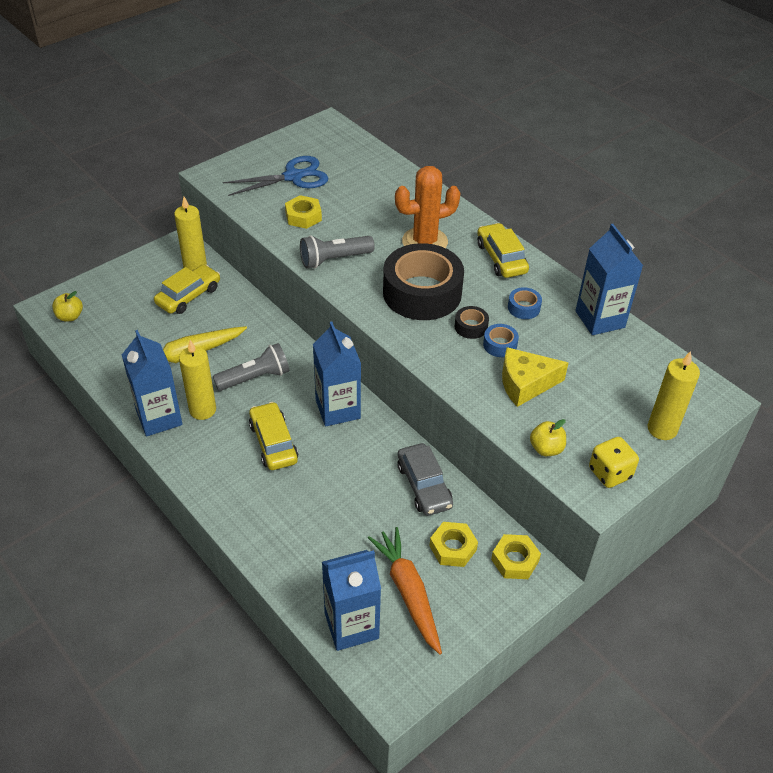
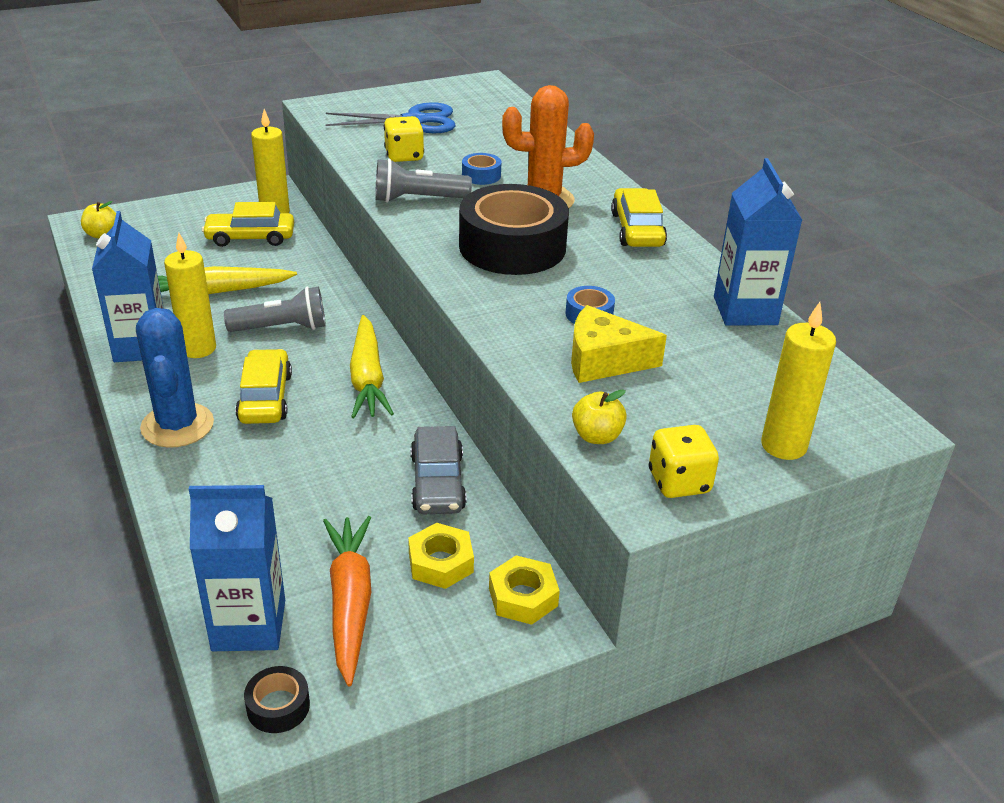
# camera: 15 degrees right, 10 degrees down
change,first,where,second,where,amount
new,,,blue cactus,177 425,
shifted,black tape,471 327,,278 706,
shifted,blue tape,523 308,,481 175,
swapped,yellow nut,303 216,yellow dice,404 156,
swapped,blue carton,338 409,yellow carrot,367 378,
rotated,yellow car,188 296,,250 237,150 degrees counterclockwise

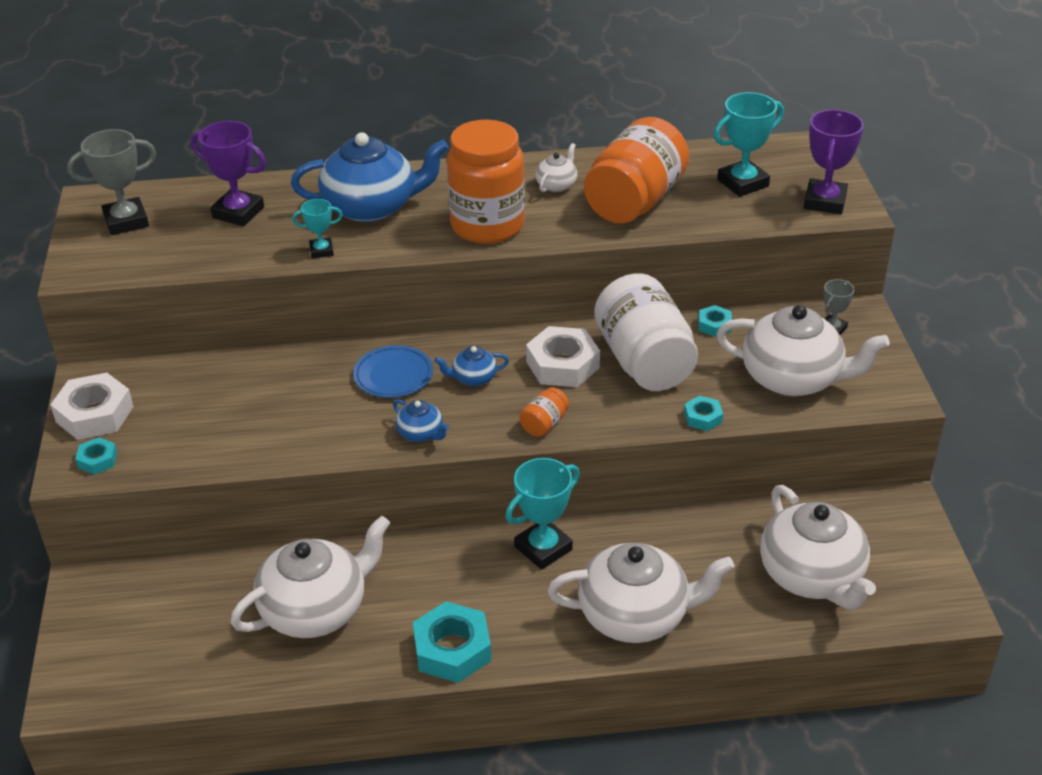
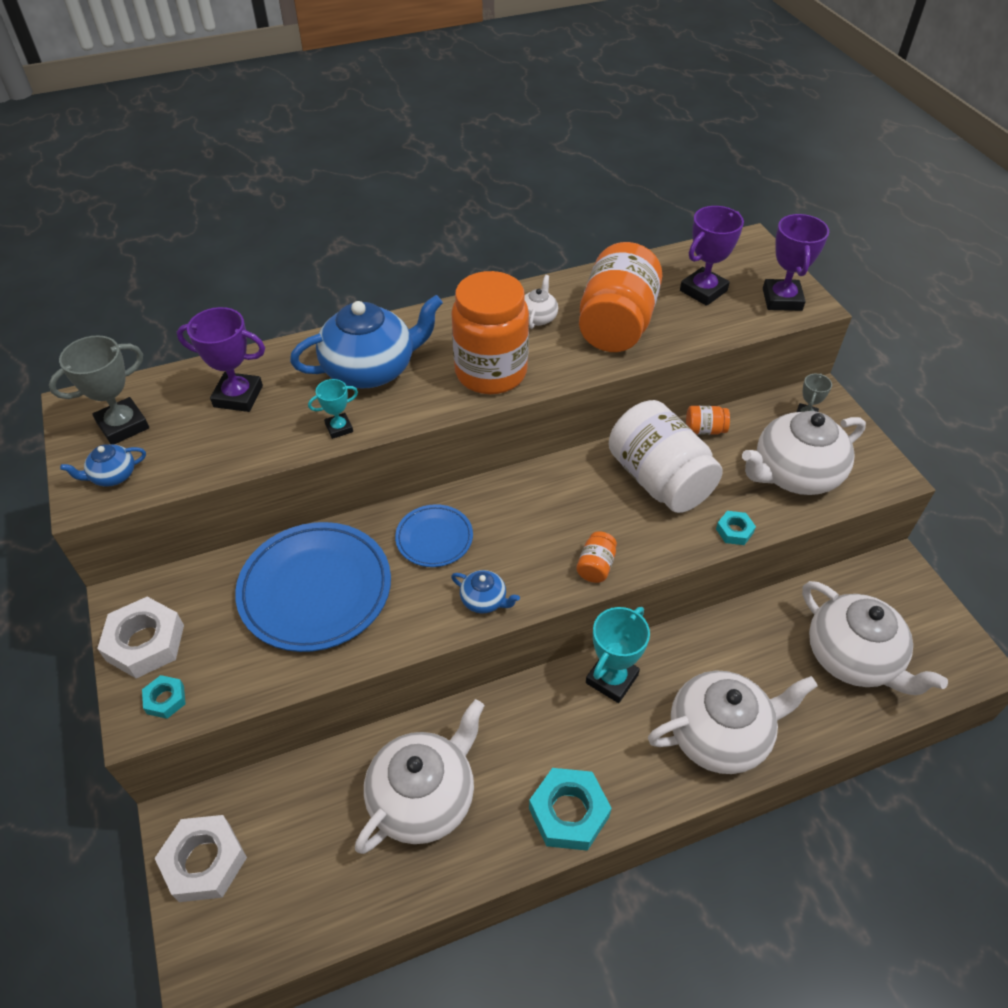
# camera: 15 degrees left, 10 degrees up
change,first,where,second,where,amount
new,,,blue plate,315 590,
shifted,blue teapot,473 378,,113 476,
shifted,white nut,562 365,,204 862,
swapped,turquoise nut,714 325,orange jar,704 430,
repainted,turquoise trophy,743 183,purple trophy,703 291,
rotated,white teapot,793 378,,794 474,150 degrees clockwise

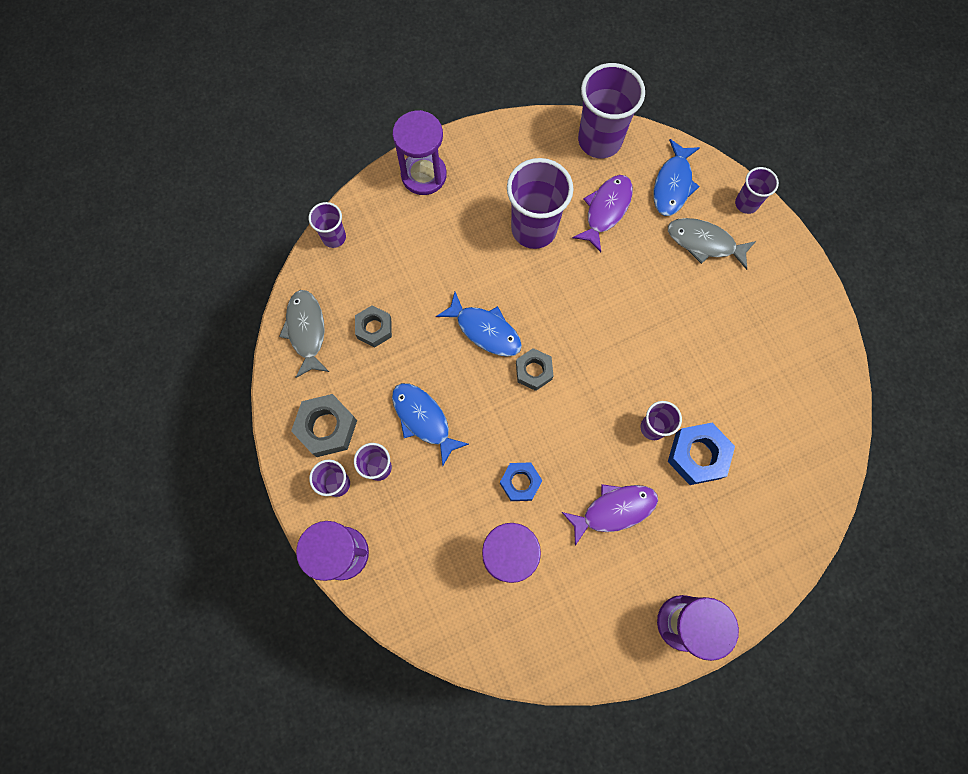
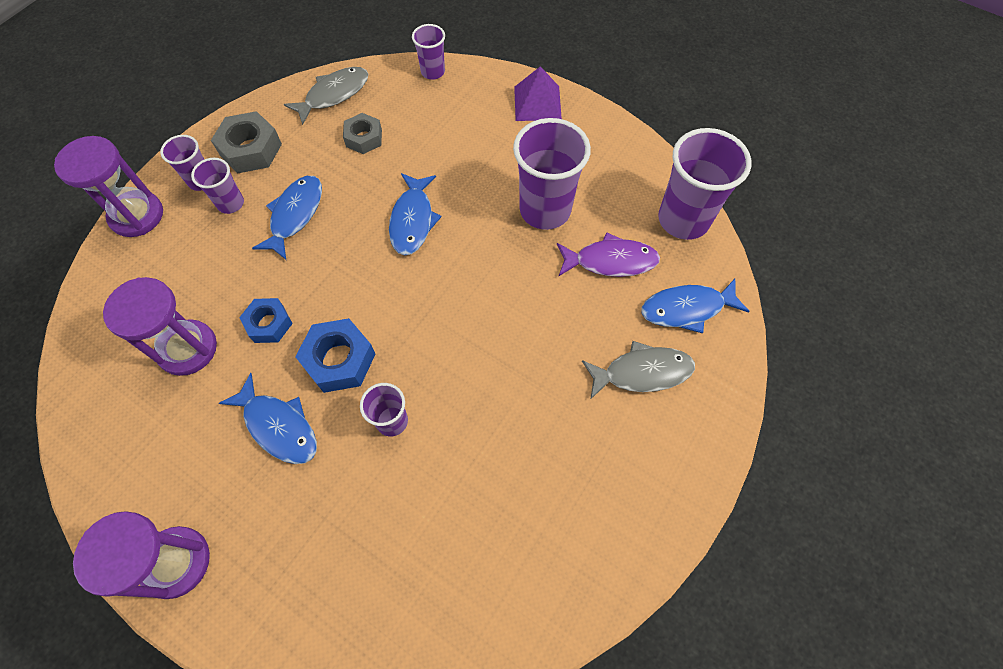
# camera: 60 degrees right, 10 degrees down
change,first,where,second,where,amount
gone,grey nut,533 371,,,
gone,purple cup,746 203,,,
shifted,blue nut,697 455,,339 360,
swapped,purple hourglass,424 175,purple pyramid,537 103,
repainted,purple fish,614 510,blue fish,278 426,
rotated,grey fish,704 243,,642 372,90 degrees clockwise

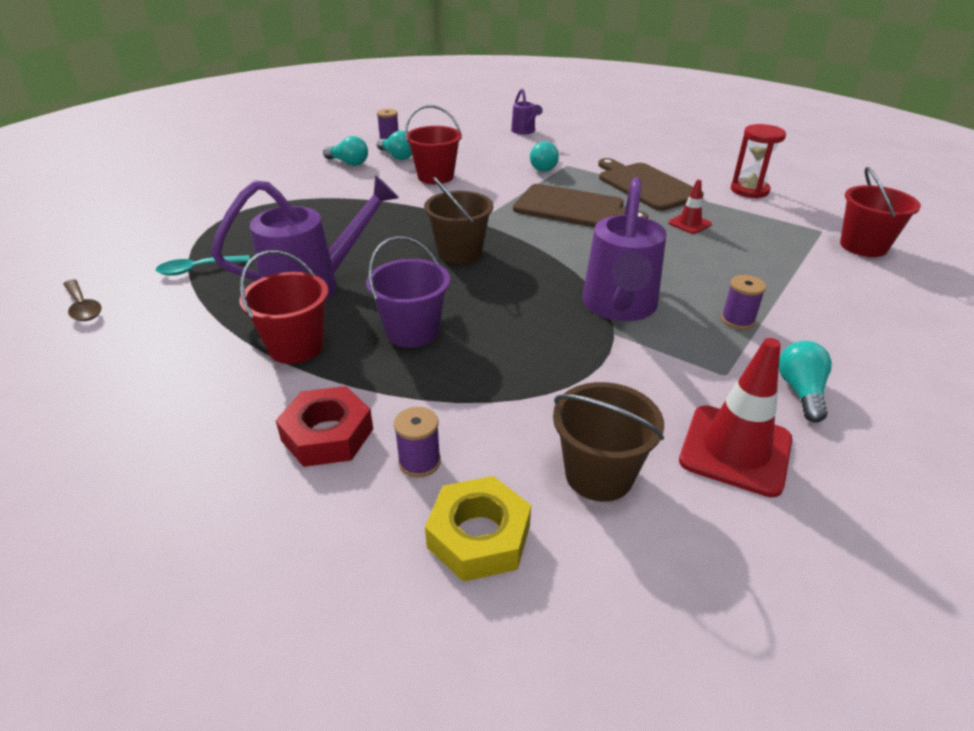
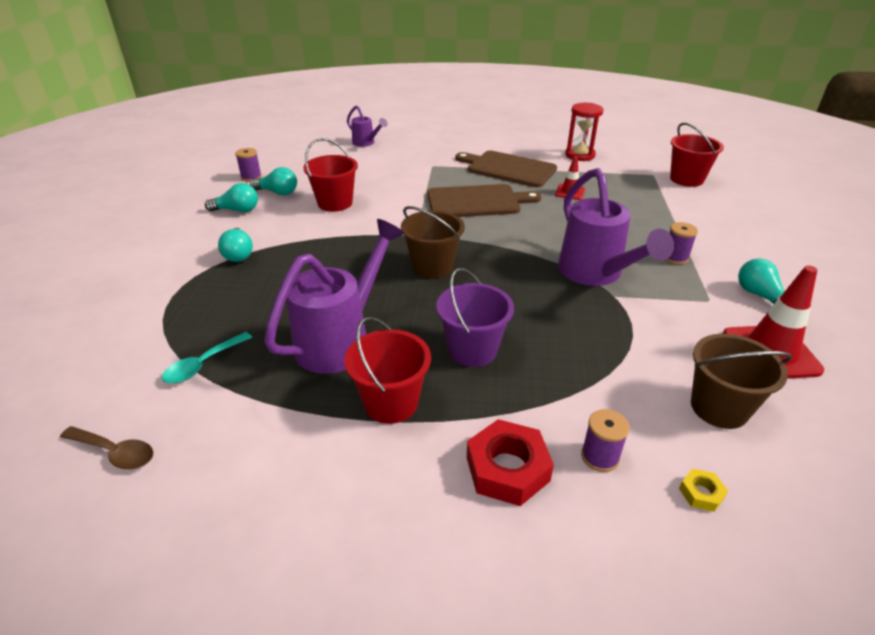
# camera: 30 degrees left, 0 degrees up
change,first,where,second,where,amount
shifted,turquoise light bulb,545 167,,239 254,
scaled,yellow nut,479 536,,701 493,x0.48

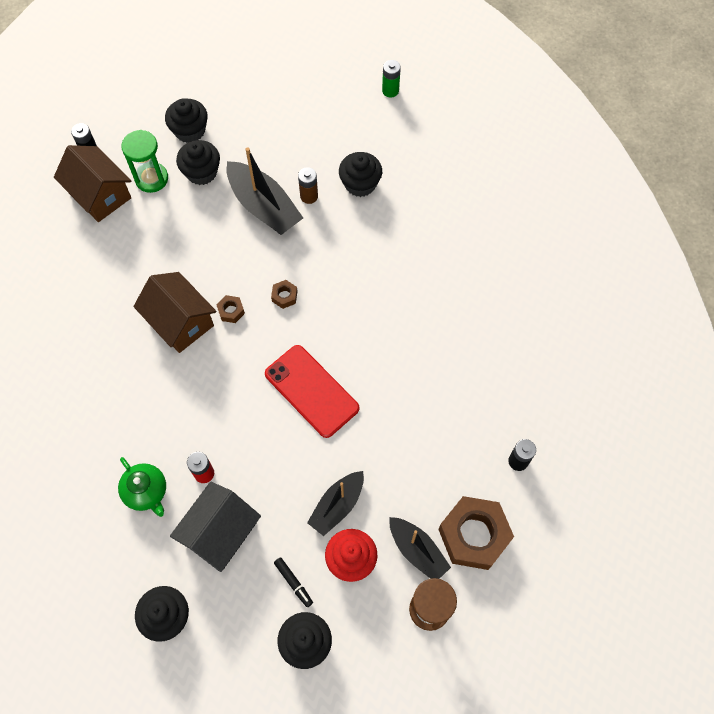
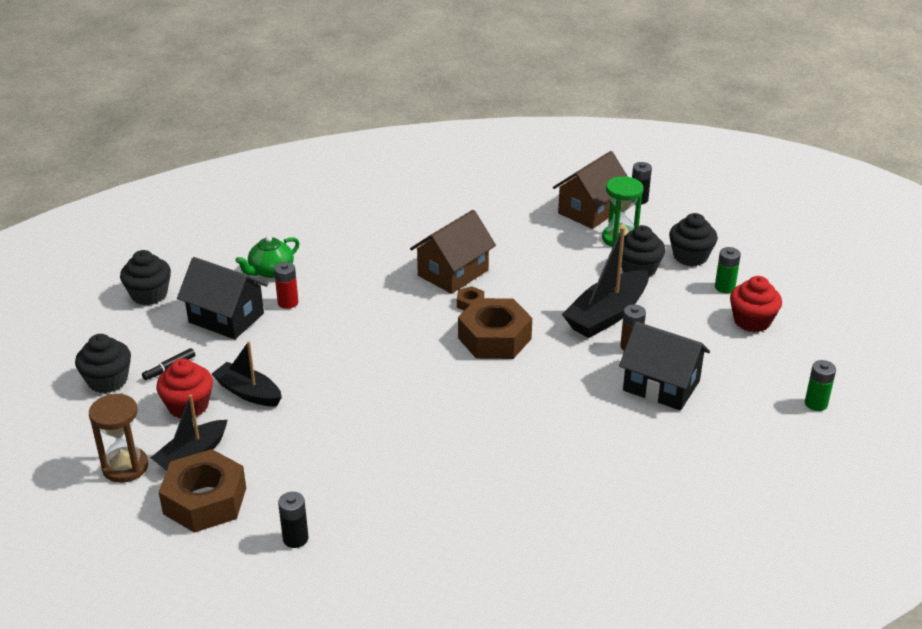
# camera: 85 degrees right, 30 degrees down
change,first,where,second,where,amount
gone,red phone,311 391,,,
new,,,green battery,724 287,
new,,,red cupcake,752 321,
swapped,black cupcake,360 184,black house,661 386,
scaled,brown nut,284 296,,494 338,x2.34

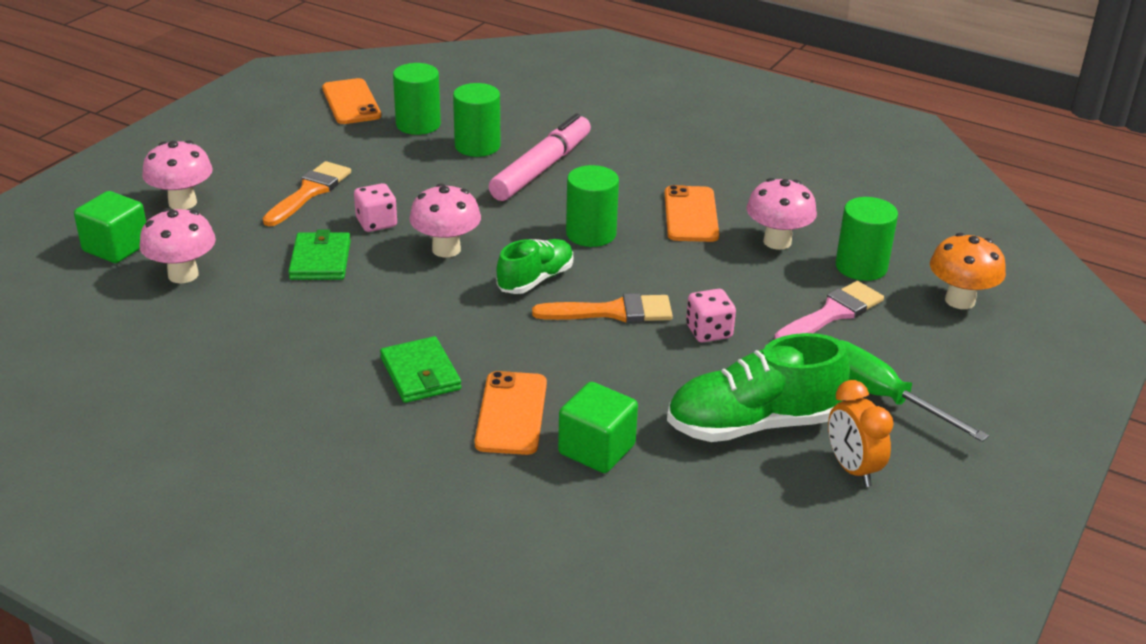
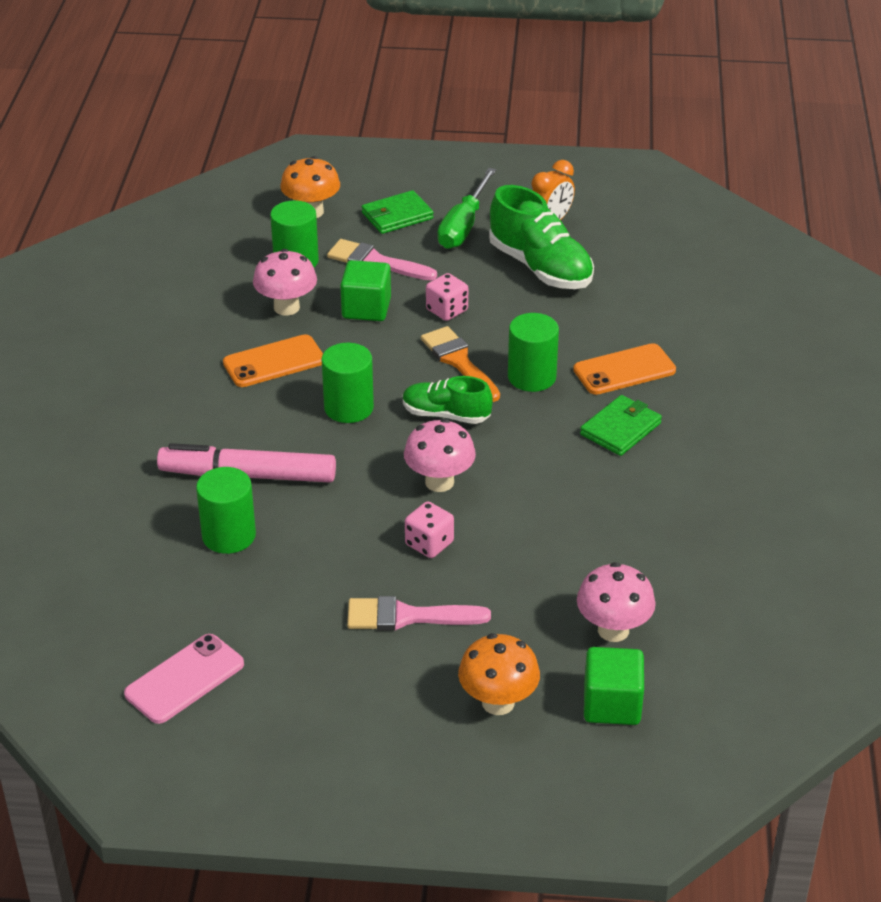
# camera: 115 degrees left, 5 degrees up
change,first,where,second,where,amount
shifted,green wallet,320 260,,397 216,
shifted,green cylinder,418 124,,531 377,
shifted,green cube,596 449,,366 308,
repainted,pink mushroom,182 203,orange mushroom,498 702,
repainted,orange brush,309 192,pink brush,407 616,
repainted,orange phone,351 102,pink phone,184 679,

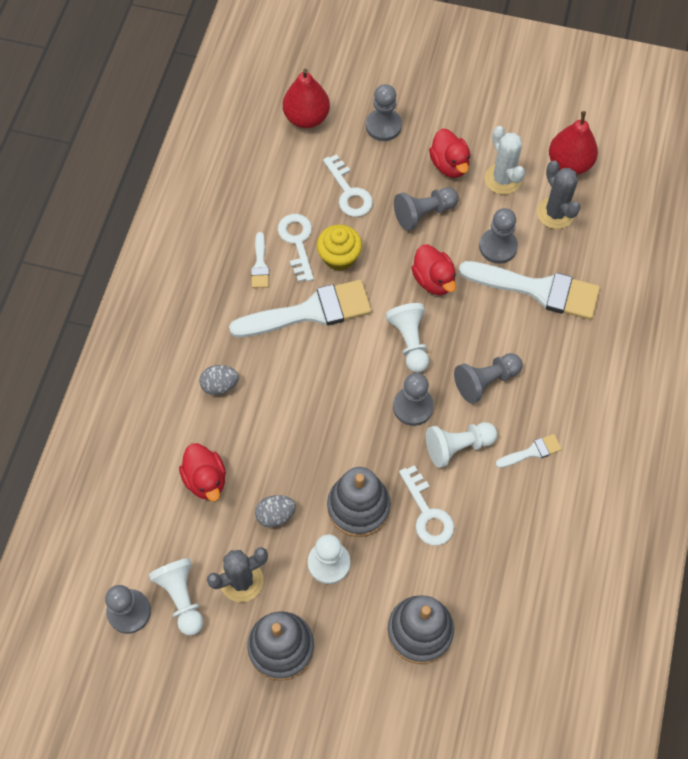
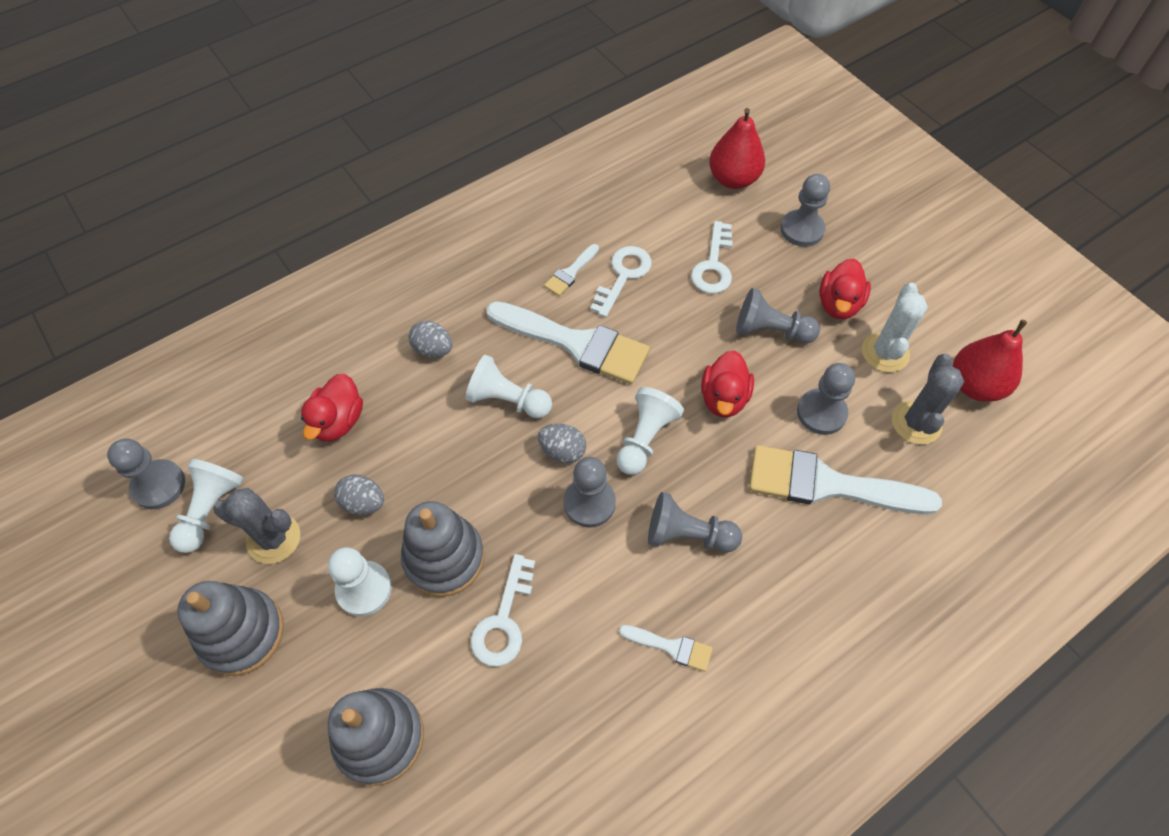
# camera: 40 degrees right, 5 degrees down
change,first,where,second,where,amount
gone,yellow cupcake,339 257,,,
new,,,grey egg,562 451,
shifted,white pawn,458 446,,507 400,
rotated,white brush,538 289,,828 484,135 degrees clockwise

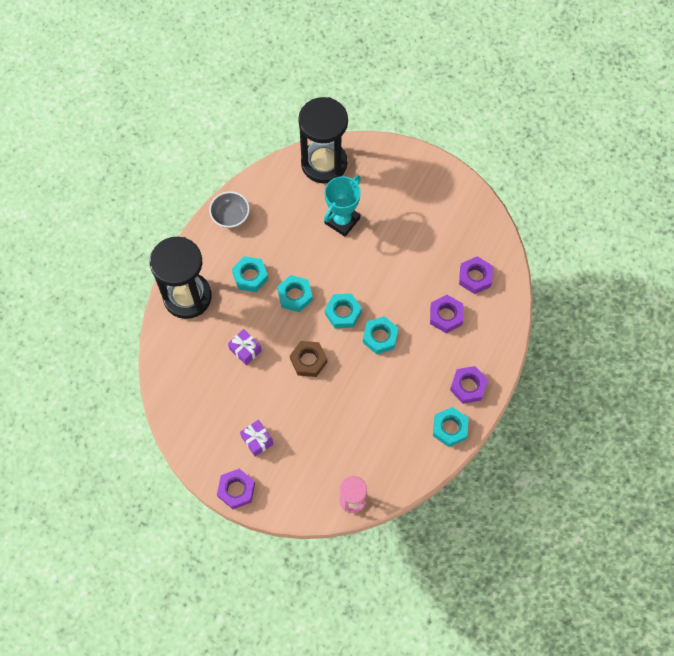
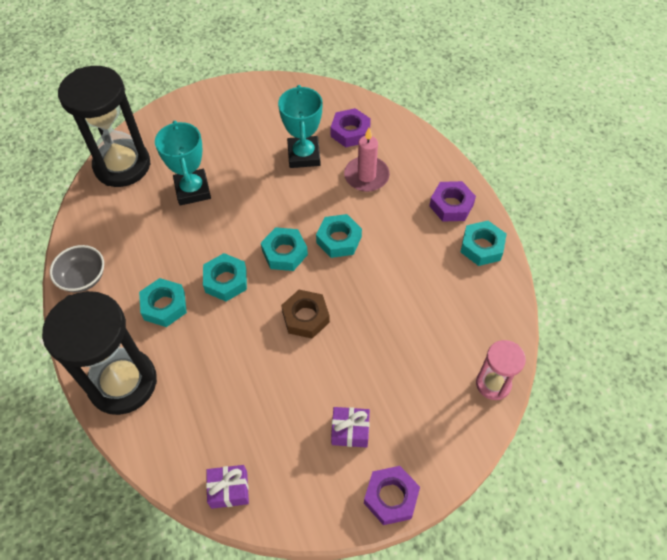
# camera: 50 degrees left, 10 degrees down
change,first,where,second,where,amount
new,,,turquoise trophy,304 155,
shifted,purple gift,245 350,,229 490,
swapped,purple nut,446 316,pink candle,366 176,

